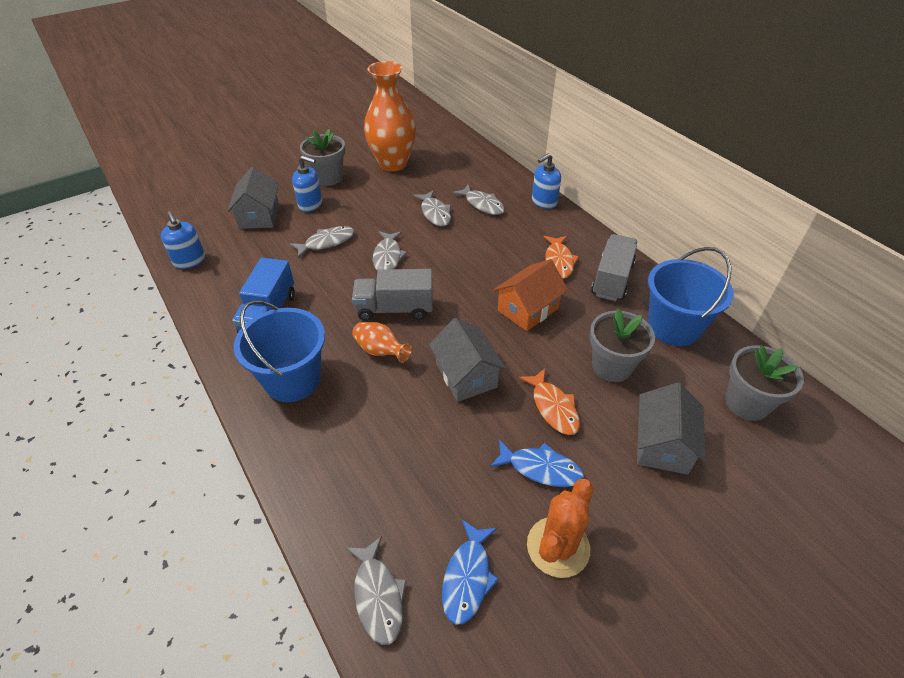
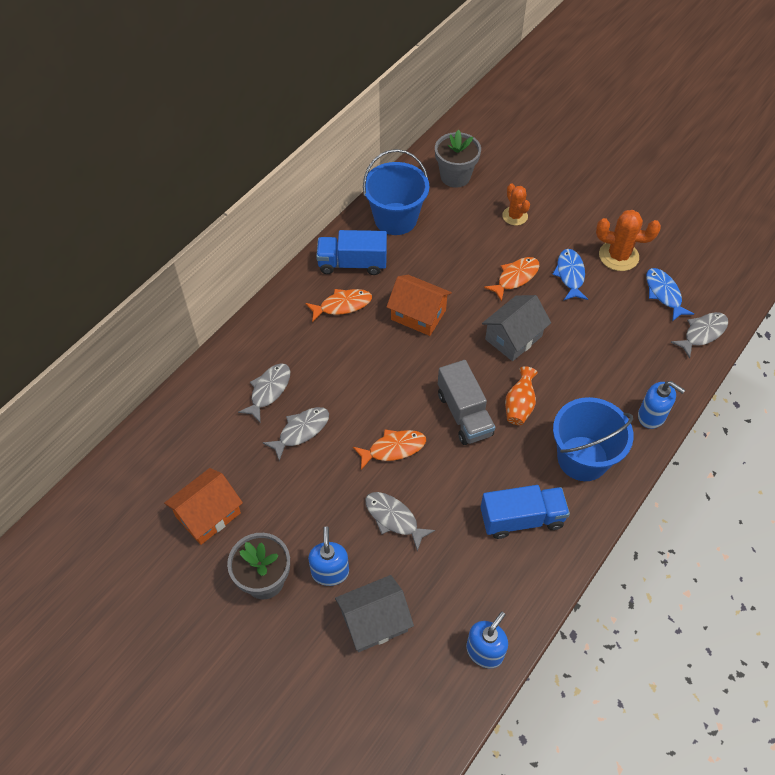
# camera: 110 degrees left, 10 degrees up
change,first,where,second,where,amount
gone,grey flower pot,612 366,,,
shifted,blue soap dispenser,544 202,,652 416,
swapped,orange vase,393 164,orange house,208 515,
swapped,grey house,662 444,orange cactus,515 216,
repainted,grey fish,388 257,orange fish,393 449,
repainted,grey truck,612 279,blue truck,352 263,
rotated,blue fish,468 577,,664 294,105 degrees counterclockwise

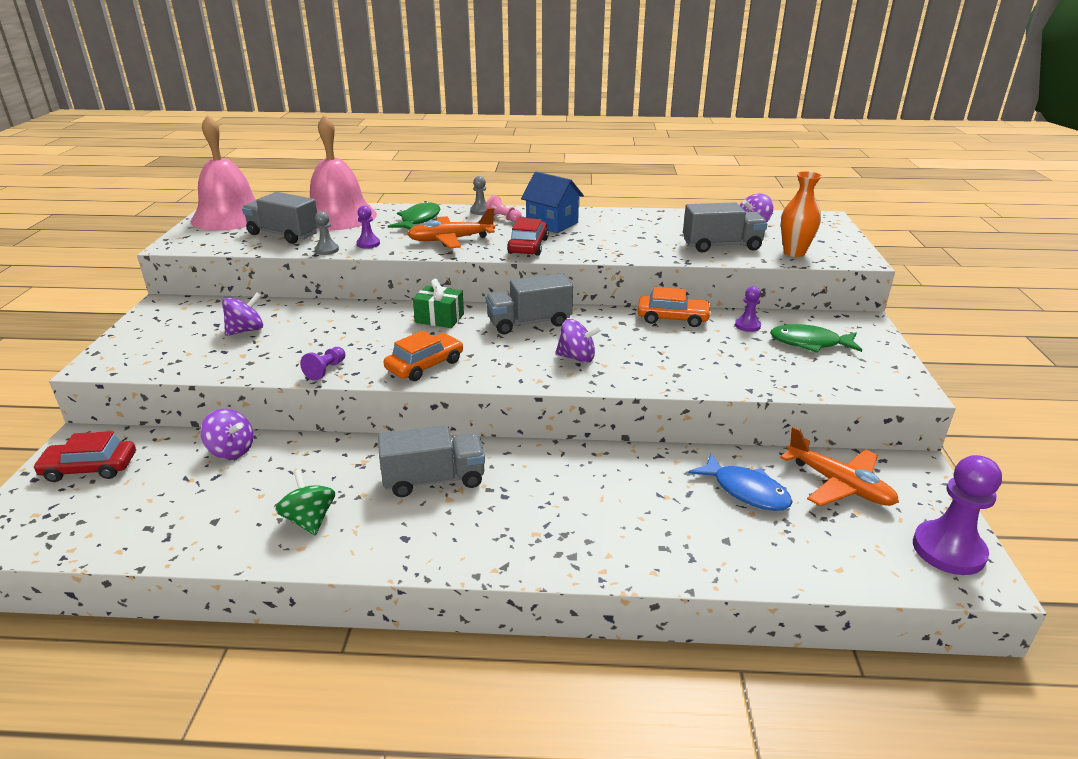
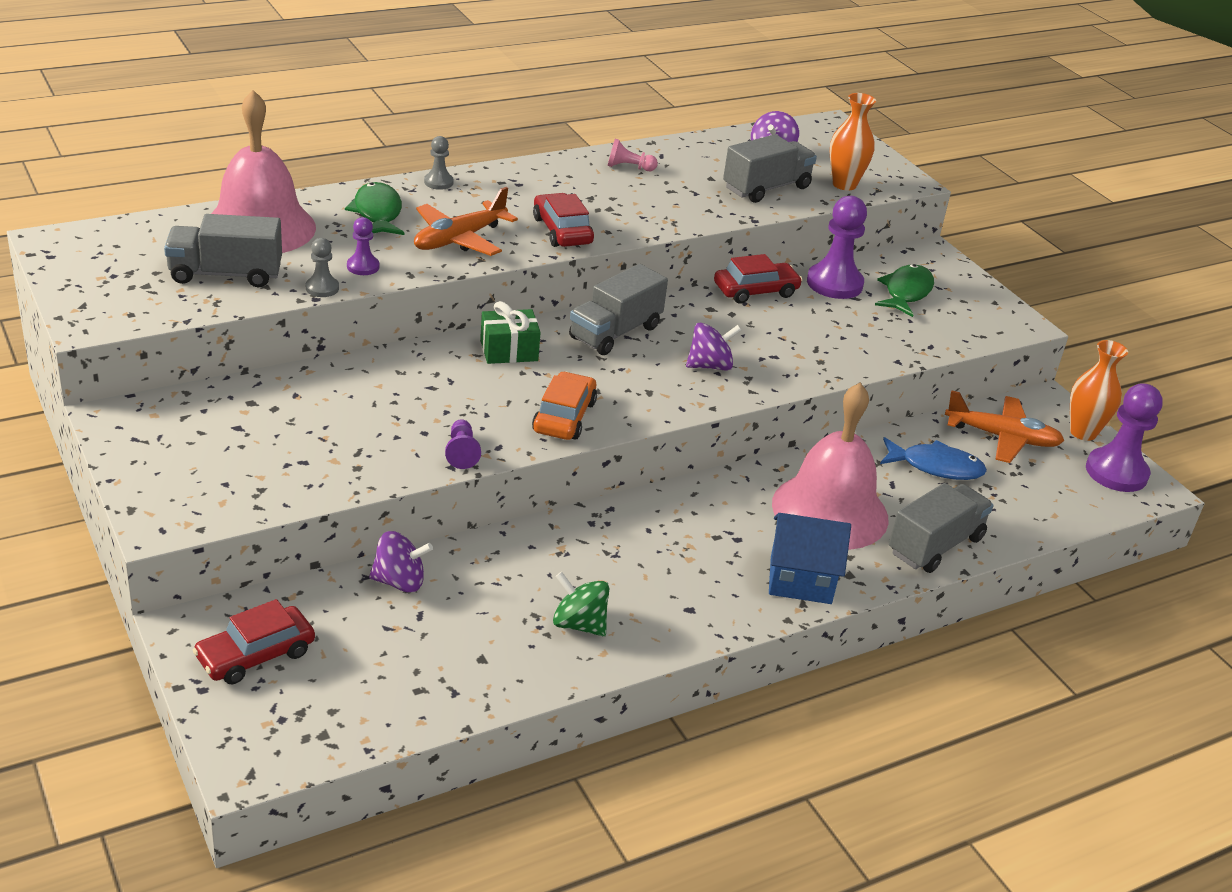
# camera: 35 degrees left, 5 degrees up
change,first,where,second,where,amount
gone,purple spinning top,246 330,,,
new,,,orange vase,1083 432,
shifted,pink bell,230 217,,830 511,
shifted,grey truck,434 480,,935 545,
shifted,pink pawn,503 218,,628 167,
shifted,blue house,552 224,,801 580,
repainted,orange car,672 318,red car,756 291,
rotated,green fish,809 343,,906 292,135 degrees clockwise
scaled,purple pawn,747 325,,834 283,x1.96

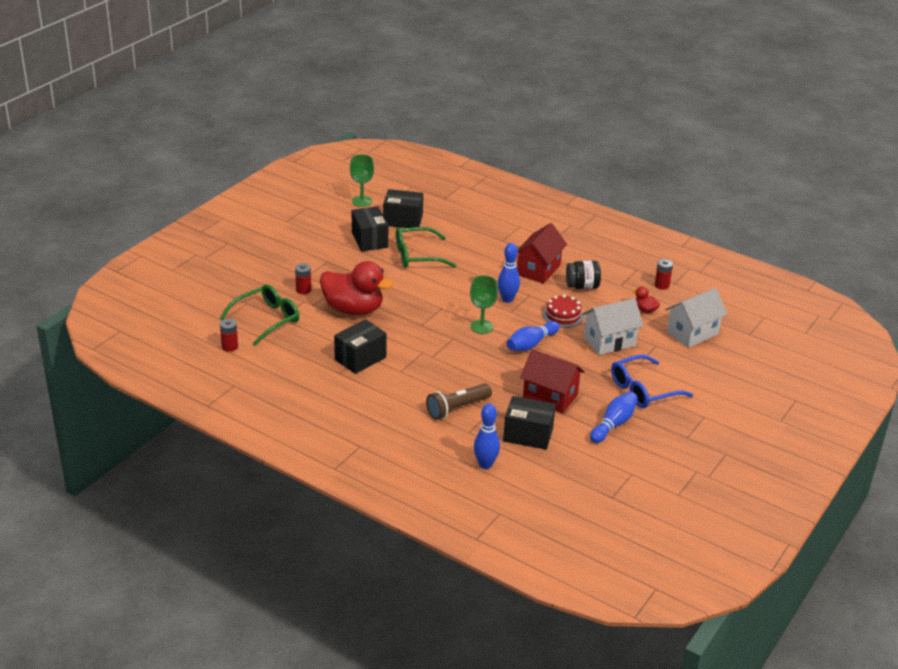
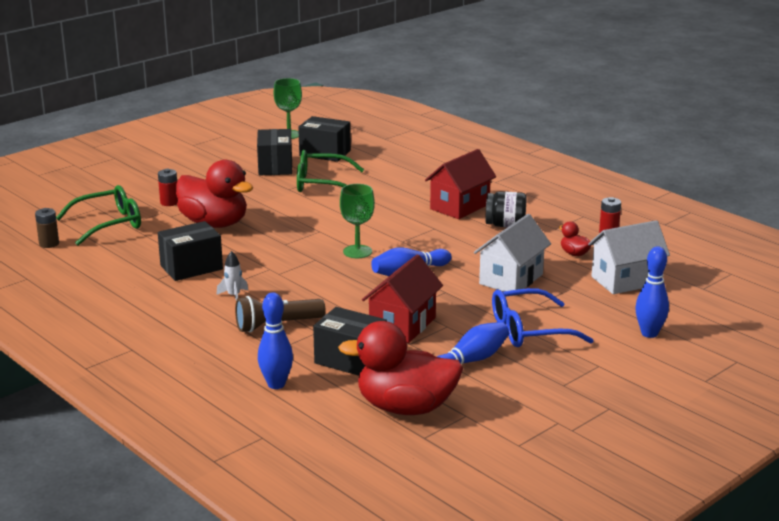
# camera: 15 degrees right, 10 degrees down
change,first,where,second,where,amount
gone,red cake,563 315,,,
new,,,white rocket,234 296,
new,,,red duck,405 408,
shifted,blue bowling pin,507 299,,649 333,
repainted,red battery,229 347,brown battery,49 244,
rotated,red house,550 397,,402 325,75 degrees clockwise
rotated,white house,609 341,,511 279,45 degrees counterclockwise

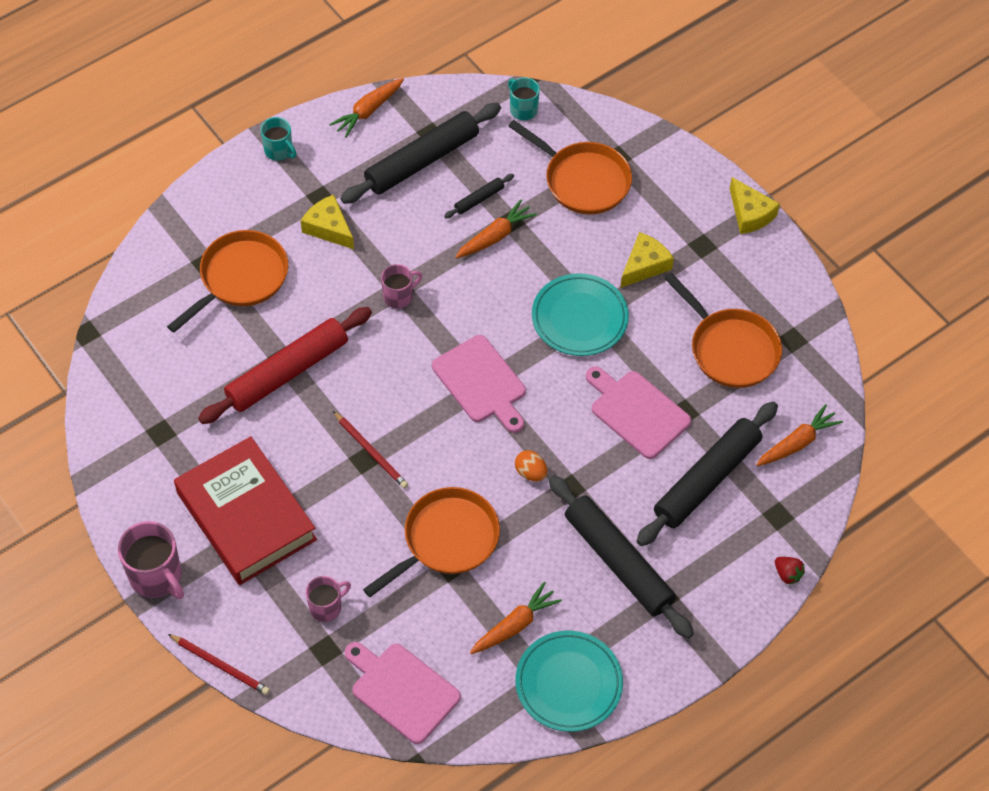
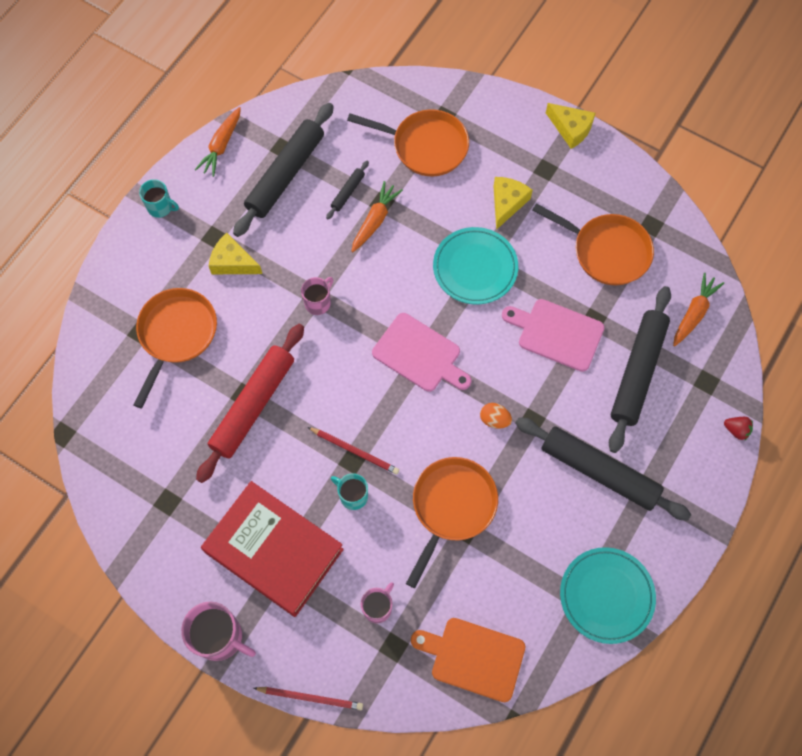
# camera: 20 degrees left, 10 degrees up
change,first,where,second,where,amount
gone,orange carrot,514 625,,,
shifted,turquoise mug,523 109,,353 496,
repainted,pink cutting board,402 690,orange cutting board,473 658,

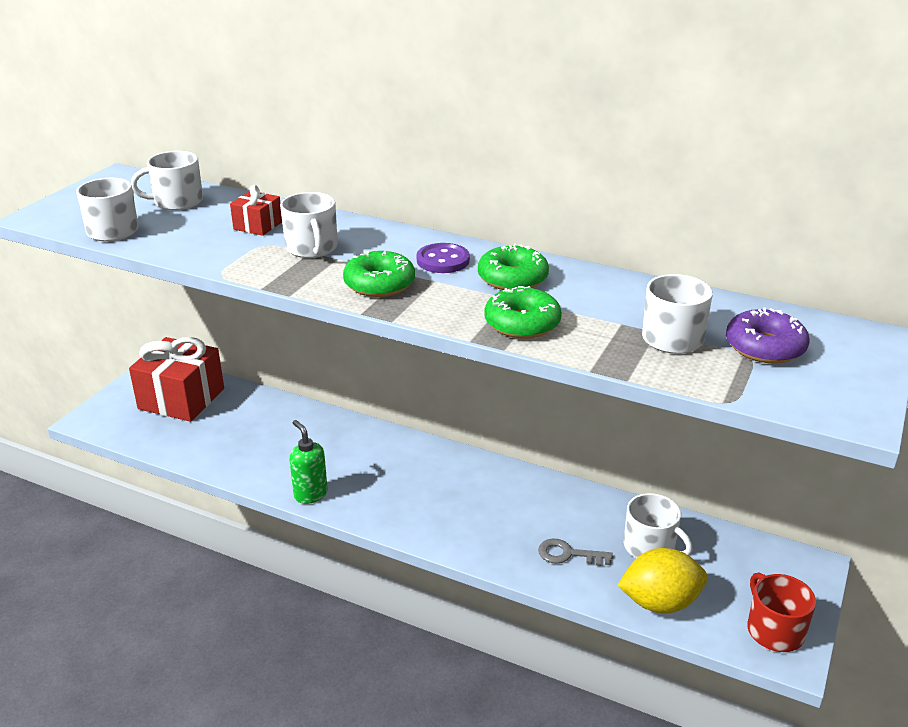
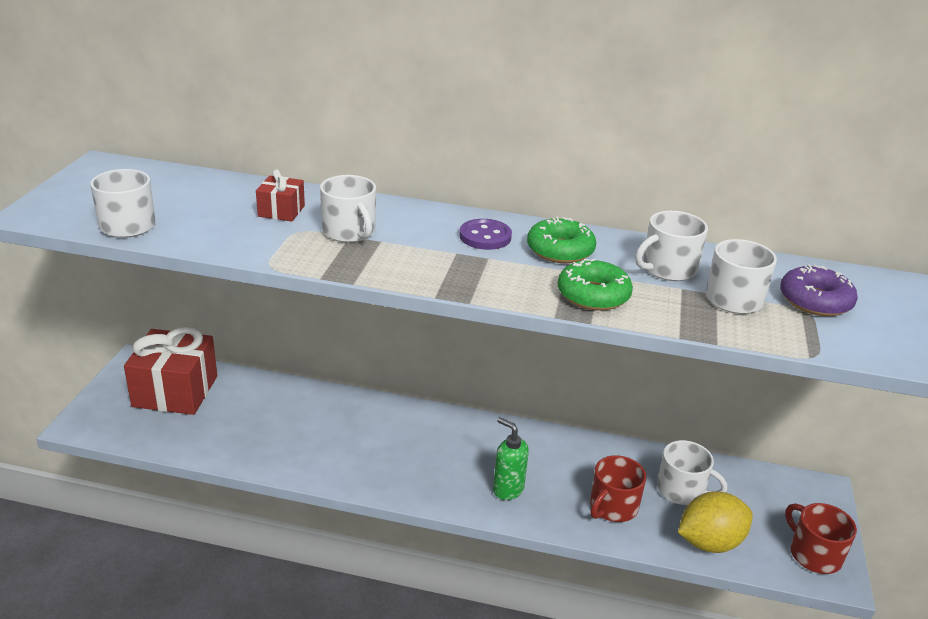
# camera: 15 degrees left, 0 degrees up
change,first,where,second,where,amount
gone,green donut,379 284,,,
shifted,white mug,177 202,,667 269,
shifted,green soap dispenser,310 494,,507 489,
swapped,grey key,568 554,red mug,612 507,

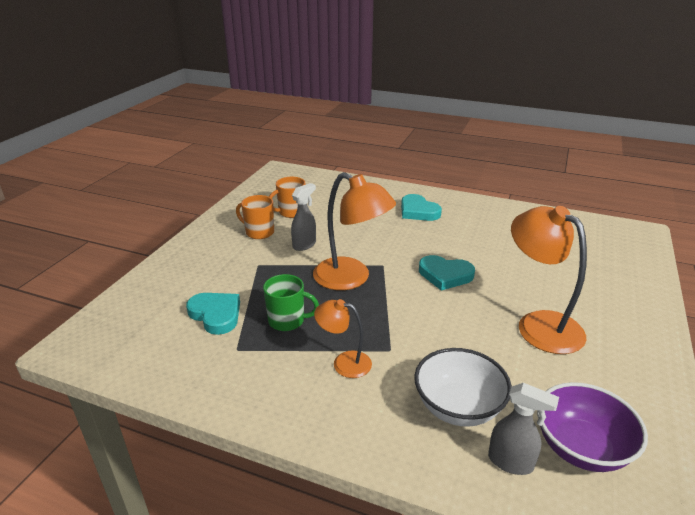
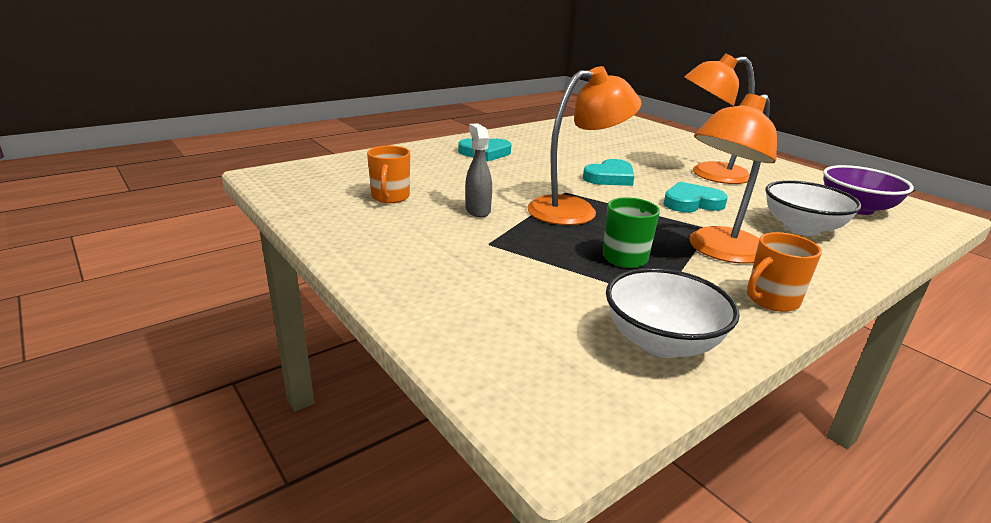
# camera: 60 degrees left, 5 degrees down
change,first,where,second,where,amount
gone,grey spray bottle,511 462,,,
new,,,white bowl,661 342,
shifted,turquoise heart,216 315,,691 203,
shifted,orange mug,259 232,,771 300,
scaled,orange lamp,344 363,,719 251,x1.82

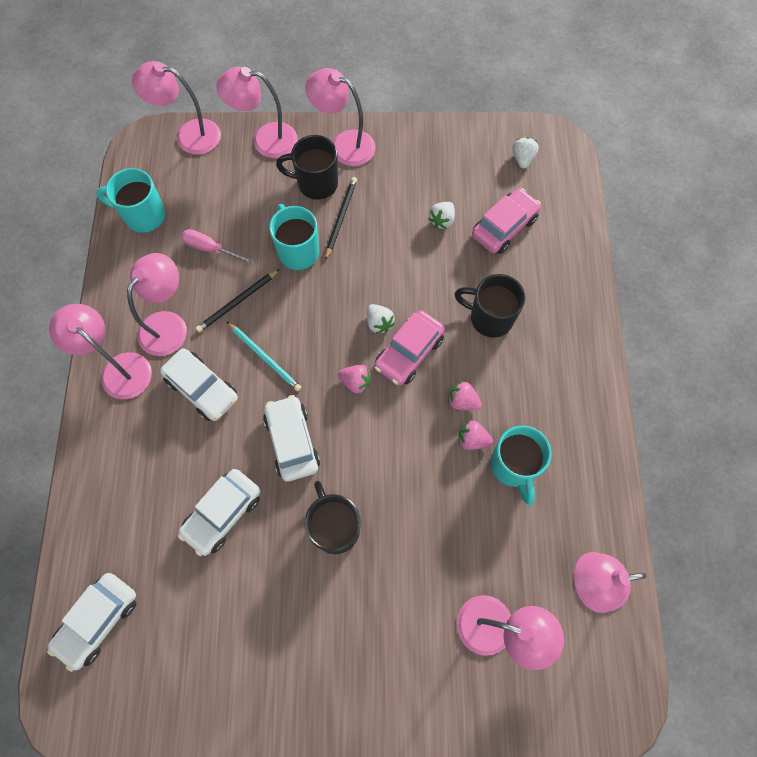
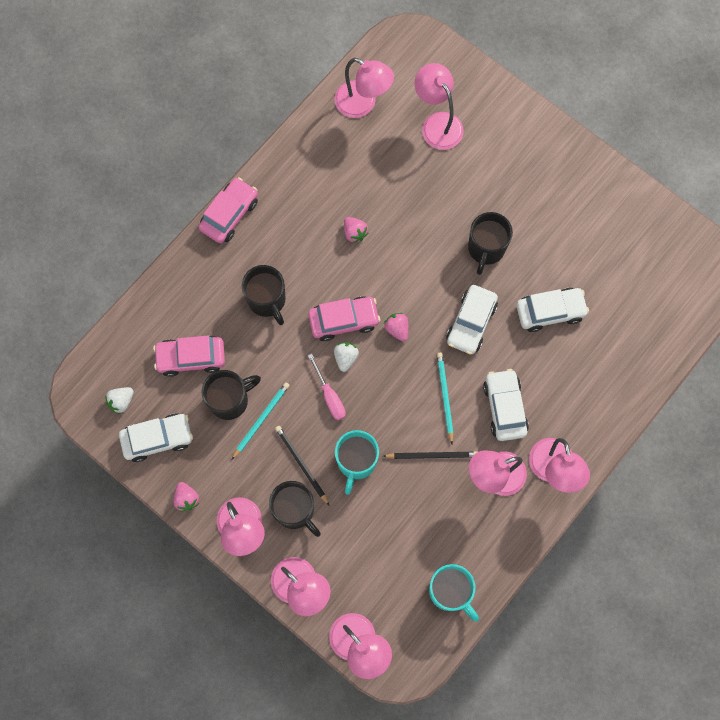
# camera: 140 degrees left, 5 degrees up
change,first,where,second,where,amount
gone,turquoise mug,513 466,,,
new,,,pink car,229 214,
new,,,turquoise pencil,261 420,
shifted,white car,98 620,,157 439,
shifted,pink screwdriver,210 249,,329 396,
shifted,pink strawberry,462 401,,186 499,
swapped,white strawberry,442 220,black mug,230 400,
rotated,black pencil,341 217,,301 464,90 degrees clockwise

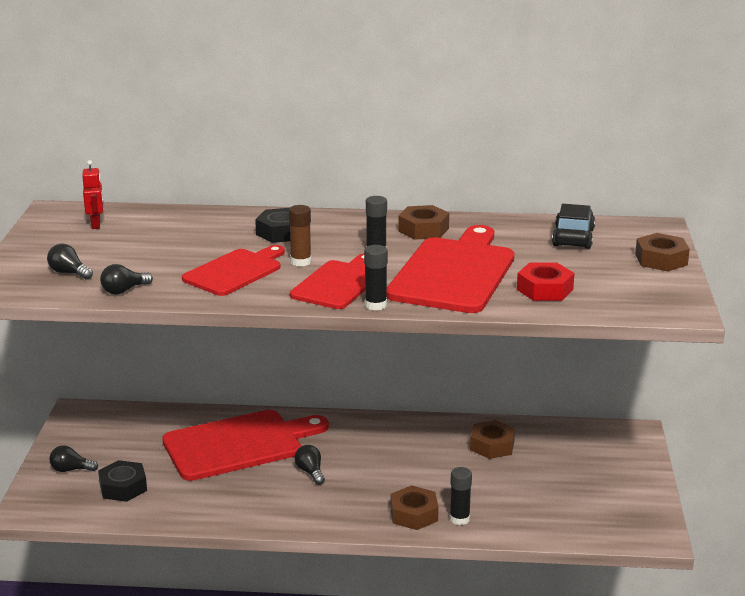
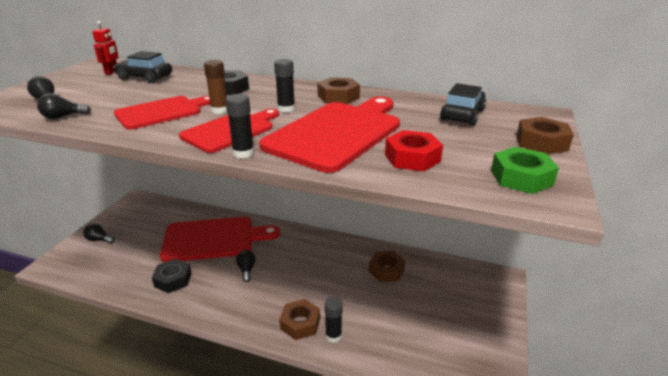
# camera: 15 degrees right, 5 degrees up
change,first,where,second,where,amount
new,,,black car,145 78,
new,,,green nut,521 178,
shifted,black nut,123 487,,173 280,

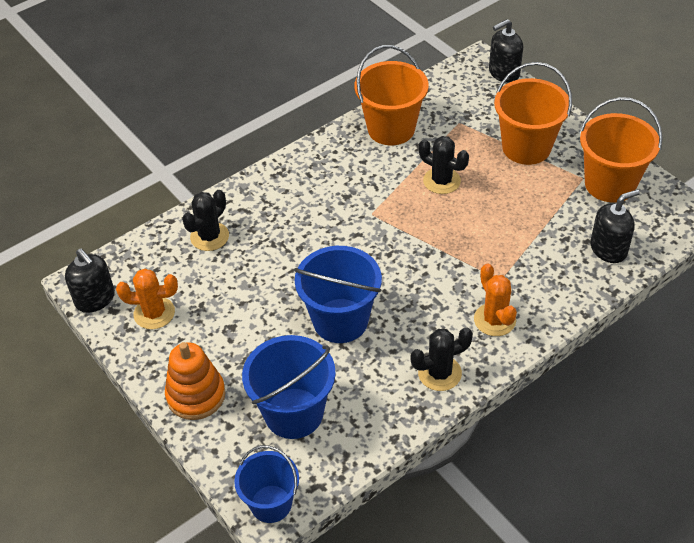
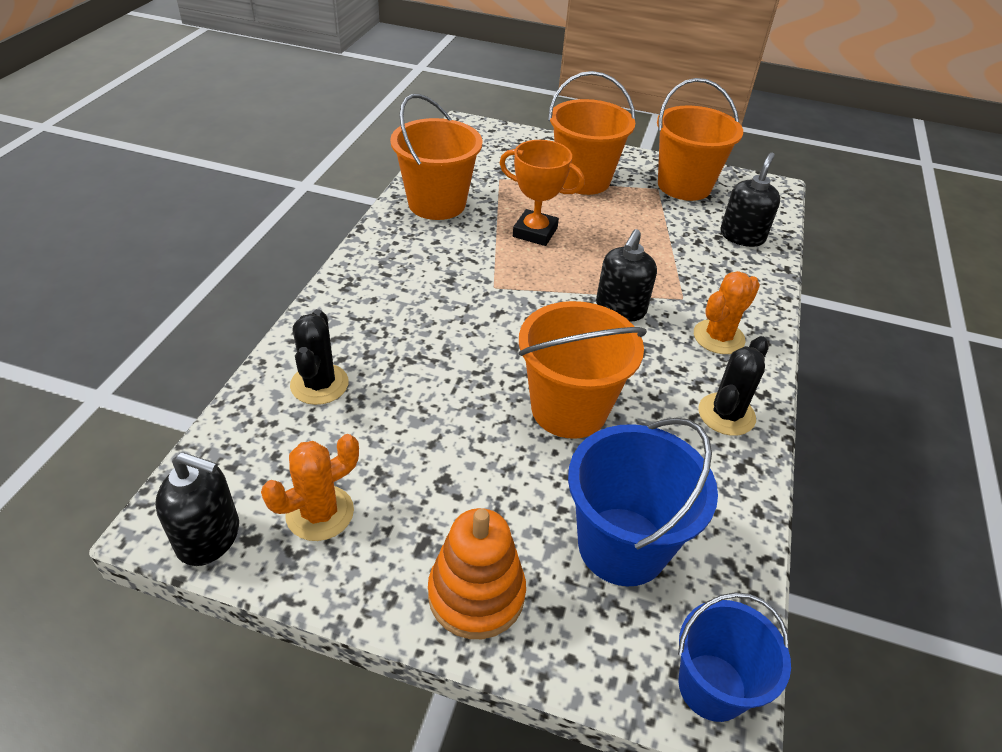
# camera: 40 degrees left, 5 degrees down
change,first,where,second,where,amount
shifted,black soap dispenser,503 73,,620 309,
swapped,black cactus,441 181,orange trophy,535 232,
repainted,blue bucket,340 321,orange bucket,569 409,
rotated,orange cactus,494 320,,718 337,75 degrees counterclockwise

